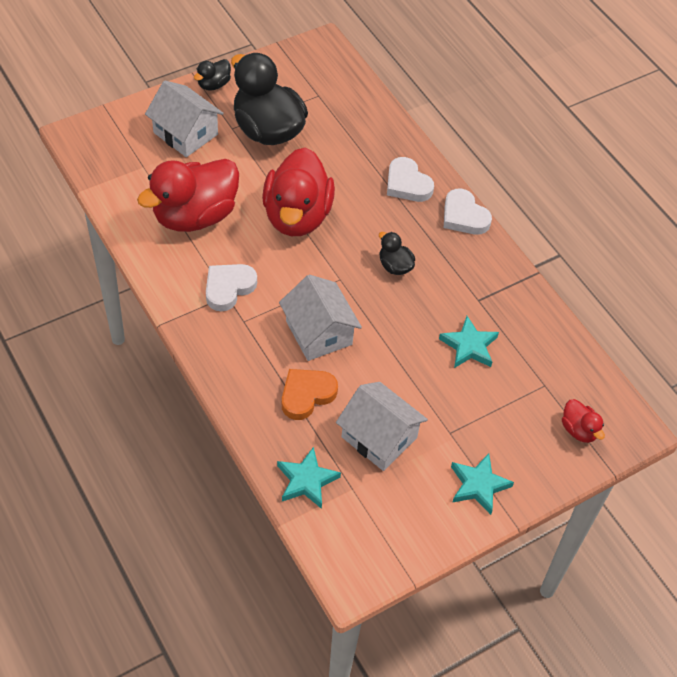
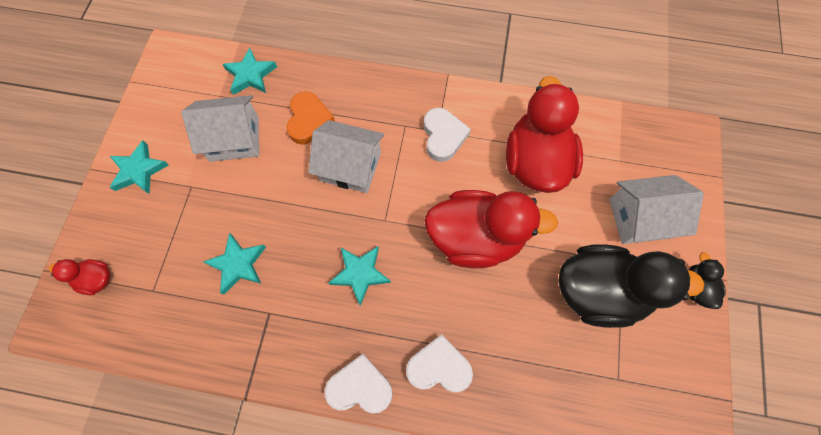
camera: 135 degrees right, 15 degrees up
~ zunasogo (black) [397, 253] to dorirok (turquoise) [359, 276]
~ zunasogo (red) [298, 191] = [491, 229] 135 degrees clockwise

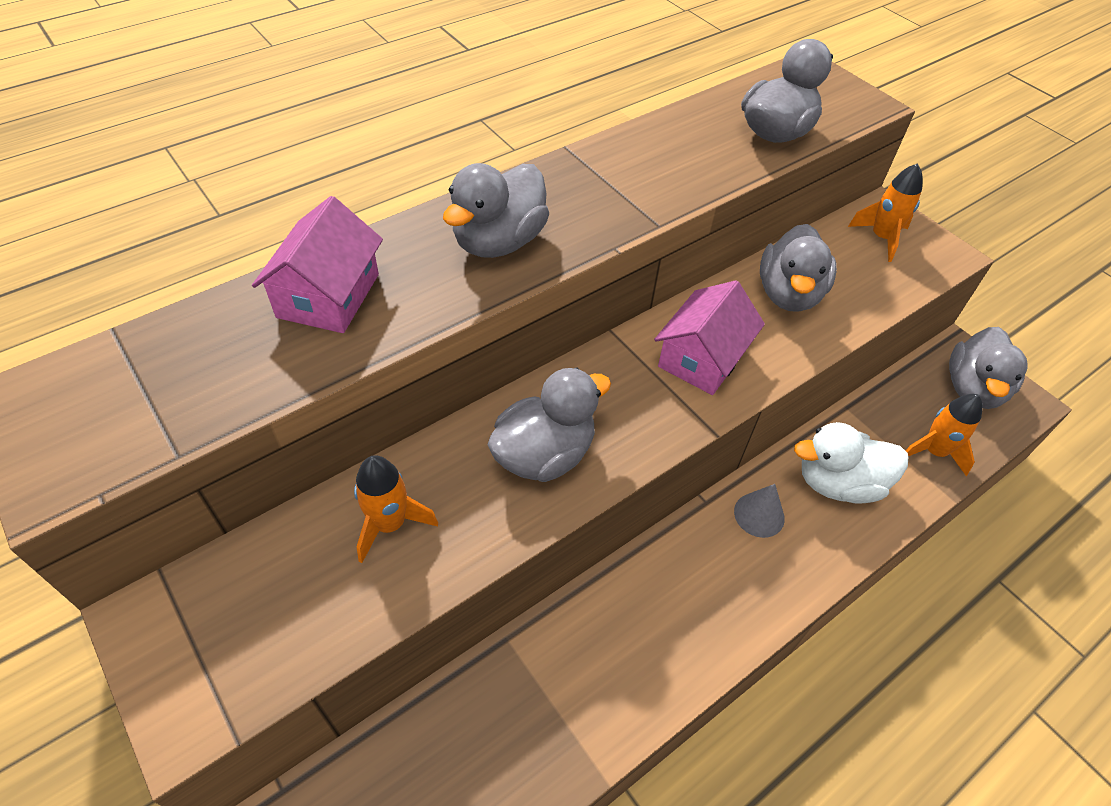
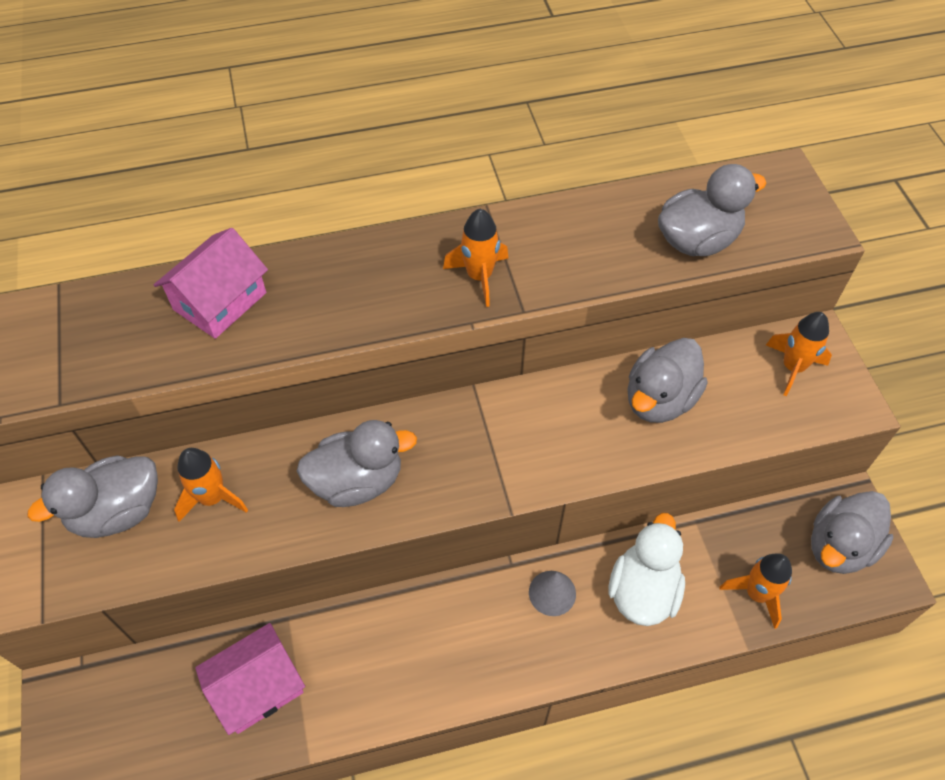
camera: 25 degrees right, 5 degrees up
~ zunasogo (grey) [496, 210] to [93, 496]
~ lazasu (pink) [709, 337] to [250, 679]
+ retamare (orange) [475, 258]
~ zunasogo (white) [851, 463] = [647, 569] 90 degrees clockwise

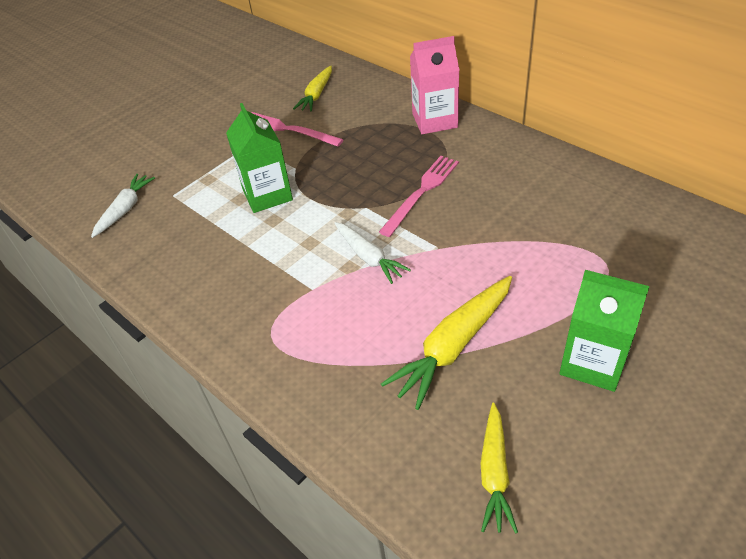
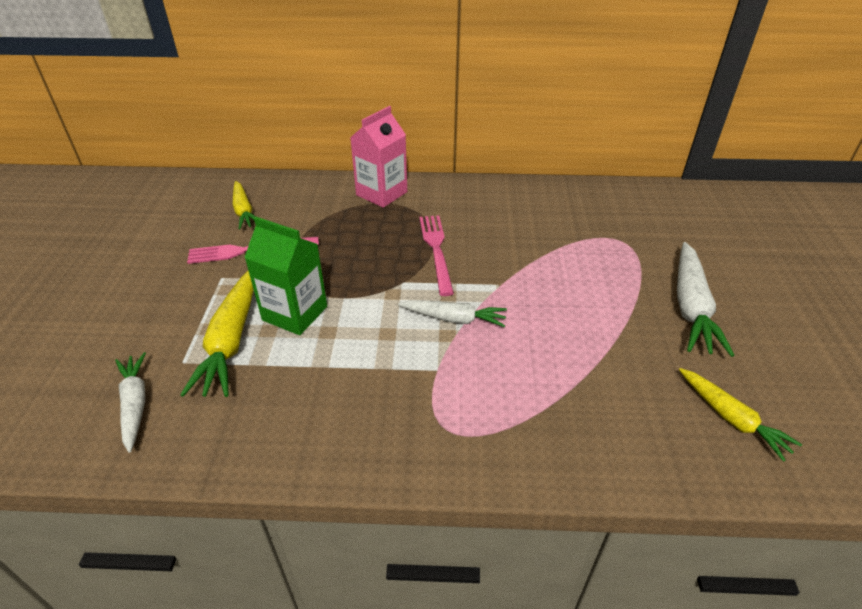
camera: 45 degrees left, 5 degrees down
~ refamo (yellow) [446, 343] to [217, 334]
~ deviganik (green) [604, 331] to refamo (white) [705, 299]

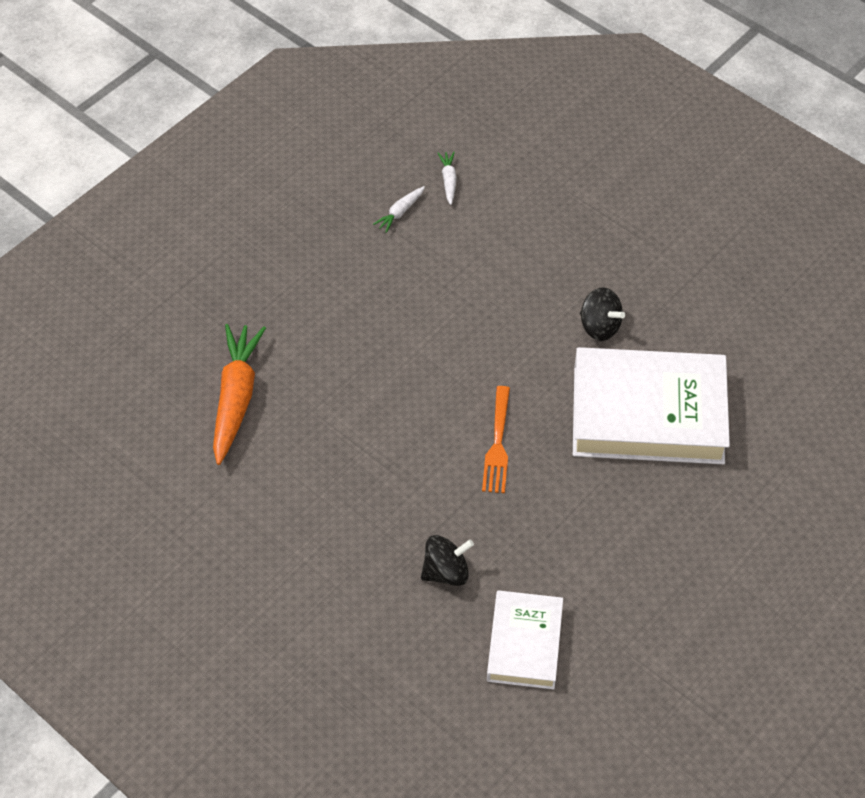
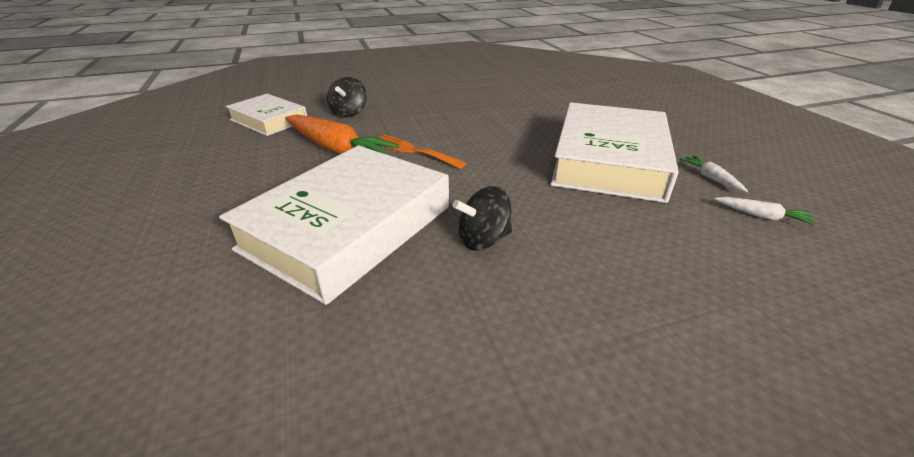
camera: 120 degrees right, 20 degrees down
~ refamo (orange) [239, 394] to [342, 134]
+ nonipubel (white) [614, 152]

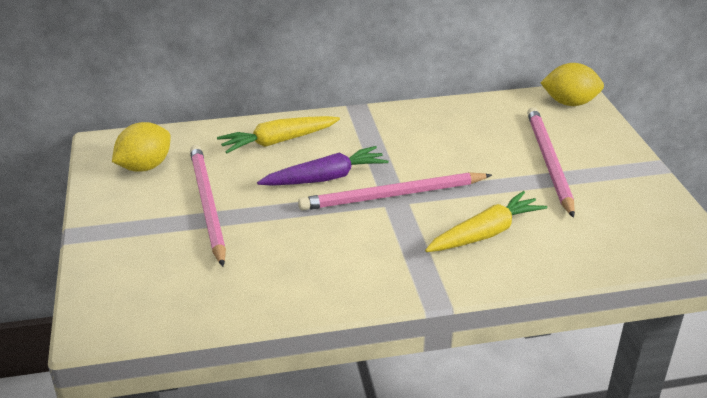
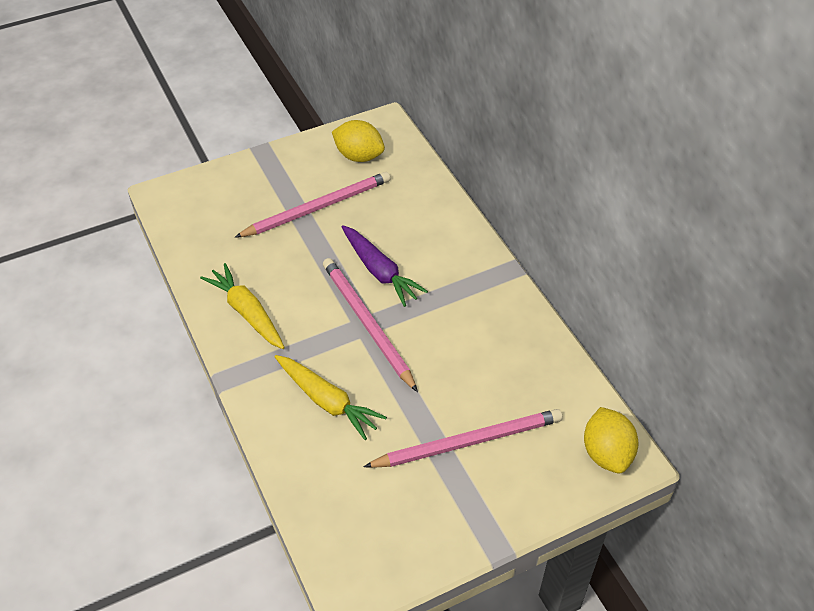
camera: 75 degrees right, 15 degrees up
~ refamo (yellow) [278, 134] to [242, 306]

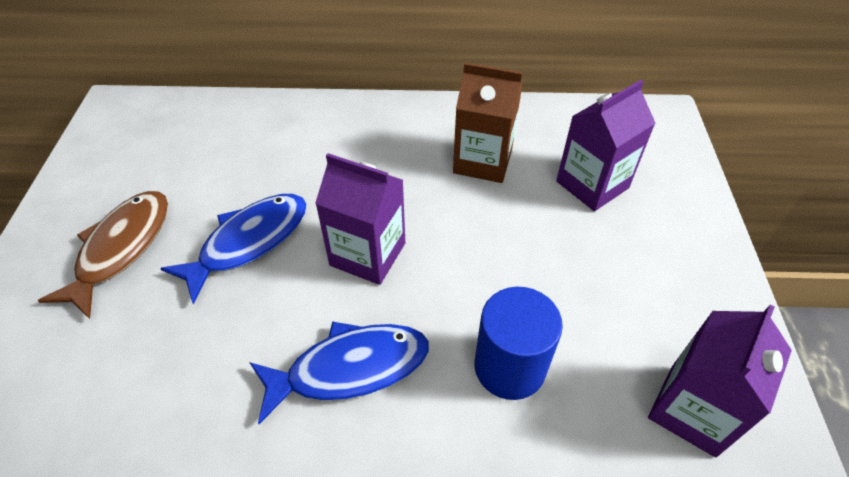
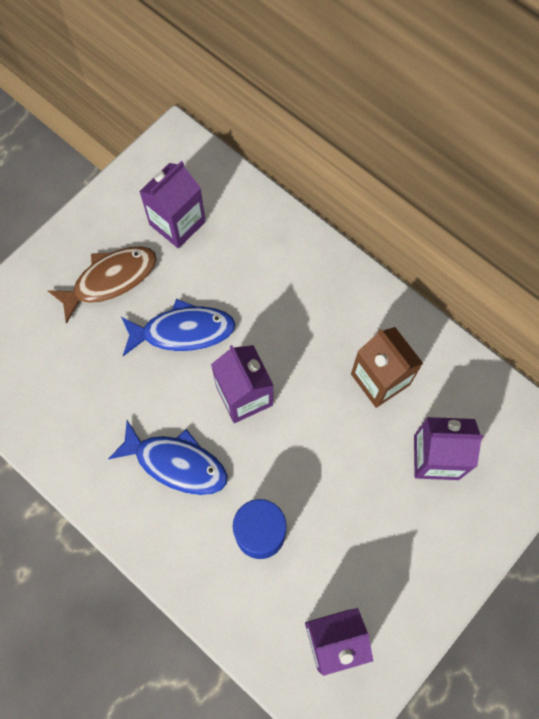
camera: 40 degrees right, 20 degrees up
+ deviganik (purple) [172, 204]

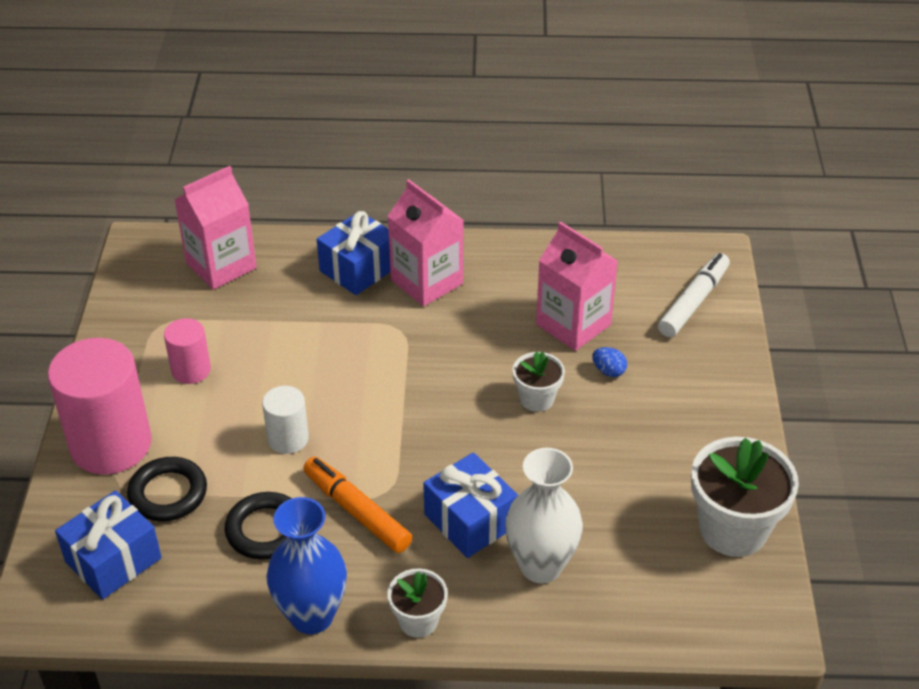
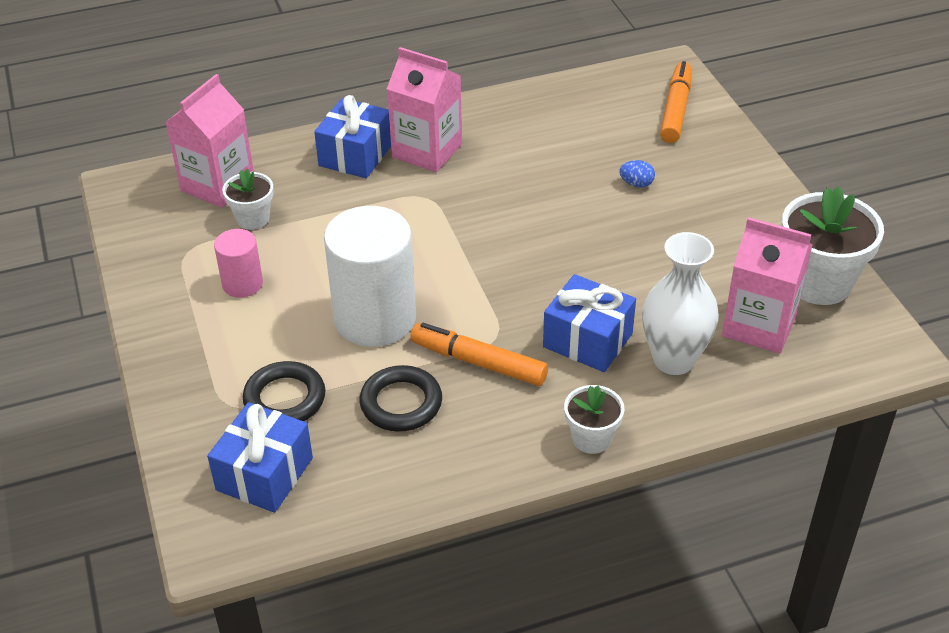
camera: 20 degrees left, 0 degrees up
~ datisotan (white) [539, 381] to [248, 199]
~ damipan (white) [285, 420] = [370, 276] x1.96
~ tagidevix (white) [694, 295] to tagidevix (orange) [676, 102]
~ deviganik (pink) [577, 286] to [767, 285]
- damipan (pink) [100, 406]
- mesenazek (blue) [306, 565]

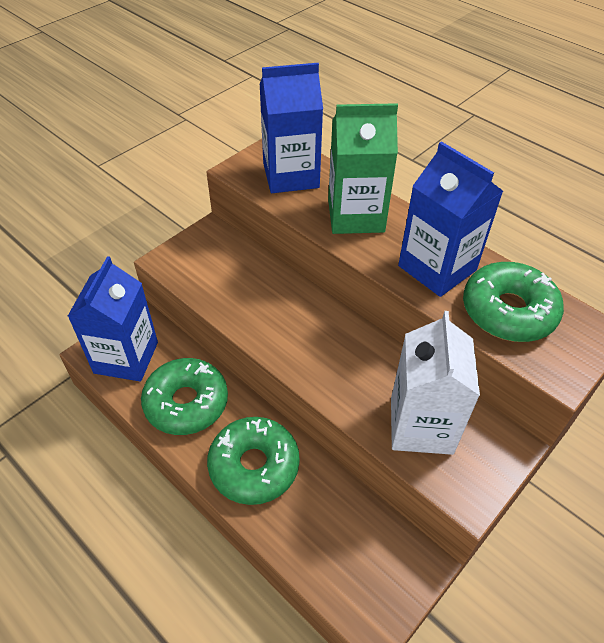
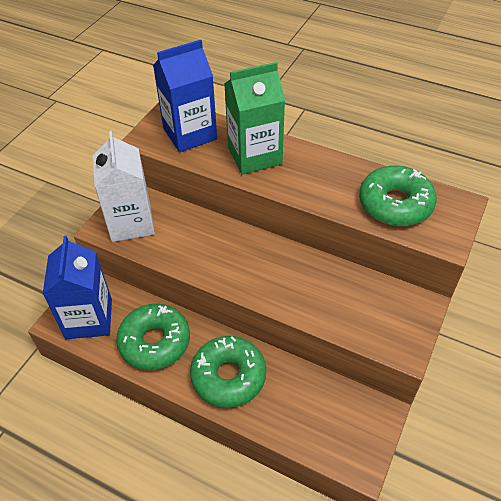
camera: 15 degrees left, 0 degrees up
~ deviganik (white) [435, 383] to [124, 186]
- deviganik (blue) [450, 219]

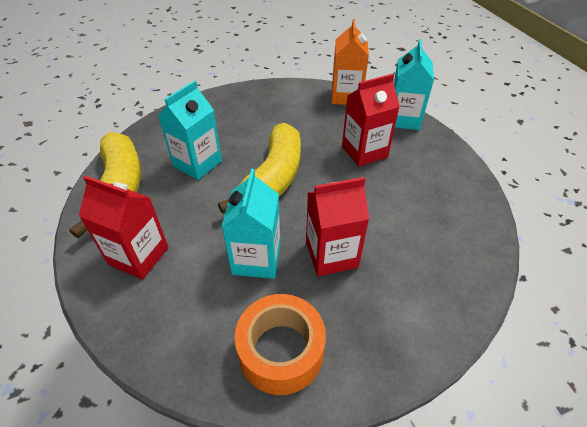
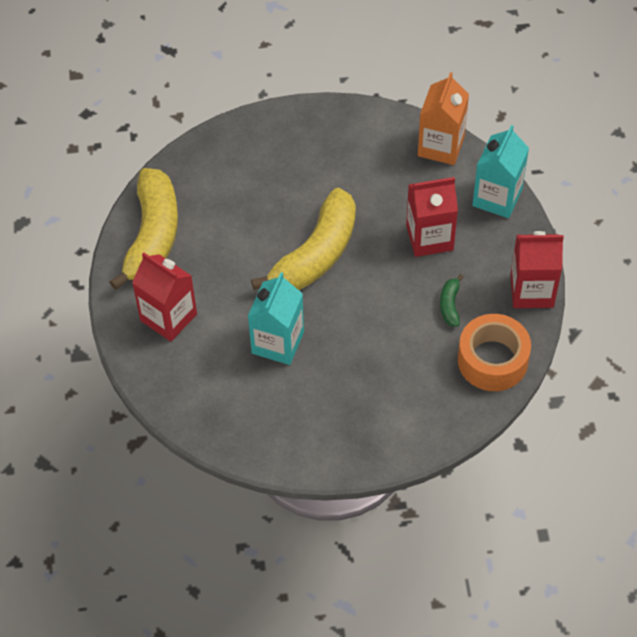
camera: 15 degrees right, 10 degrees up
+ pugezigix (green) [451, 300]
~ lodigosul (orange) [280, 344] to [494, 352]
~ deviganik (red) [337, 226] to [537, 269]
- deviganik (turquoise) [190, 130]

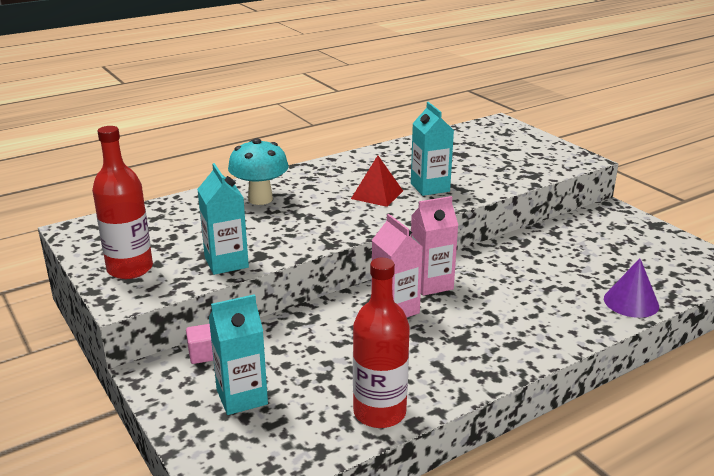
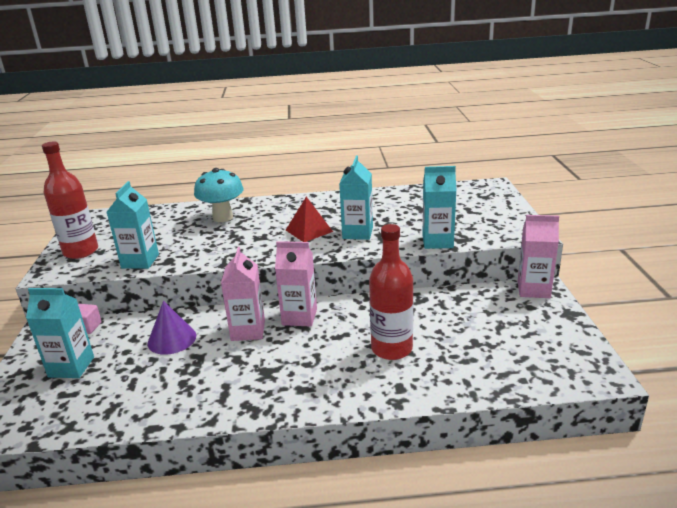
camera: 30 degrees right, 0 degrees up
~ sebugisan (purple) [631, 288] to [172, 328]
~ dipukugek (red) [381, 343] to [391, 292]
+ deviganik (turquoise) [439, 207]
+ deviganik (pink) [538, 256]

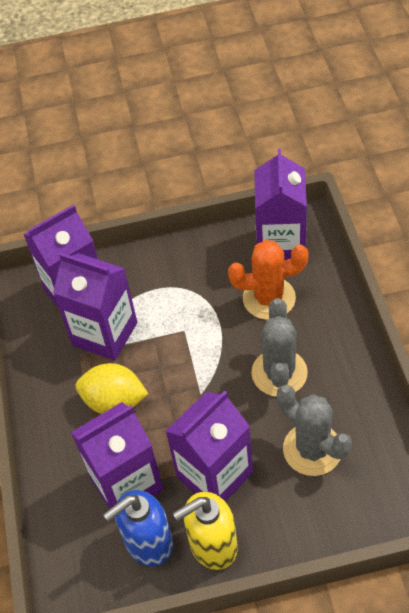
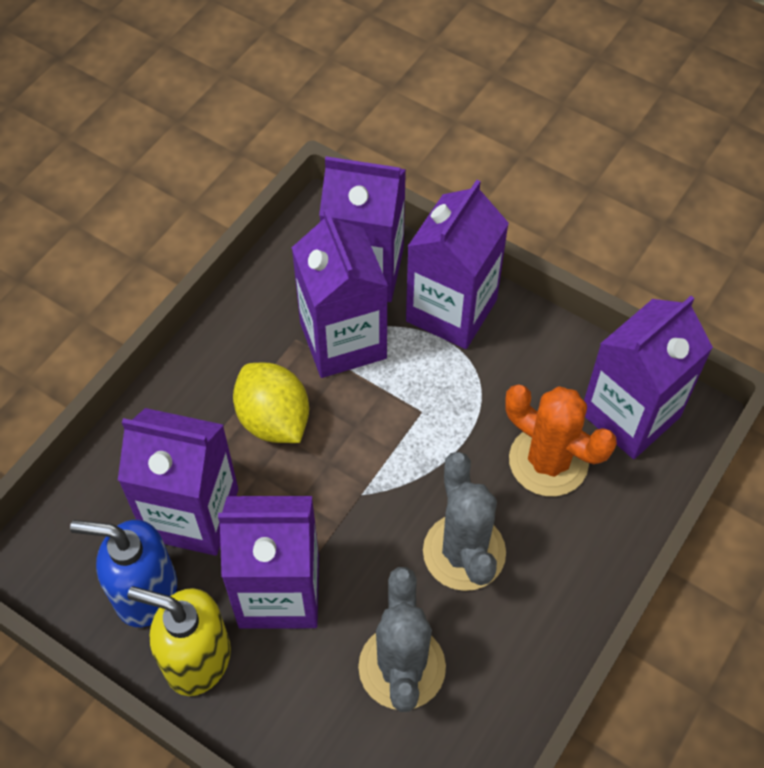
camera: 40 degrees right, 5 degrees up
+ deviganik (purple) [457, 264]
~ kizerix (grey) [279, 347] = [464, 521] 60 degrees counterclockwise

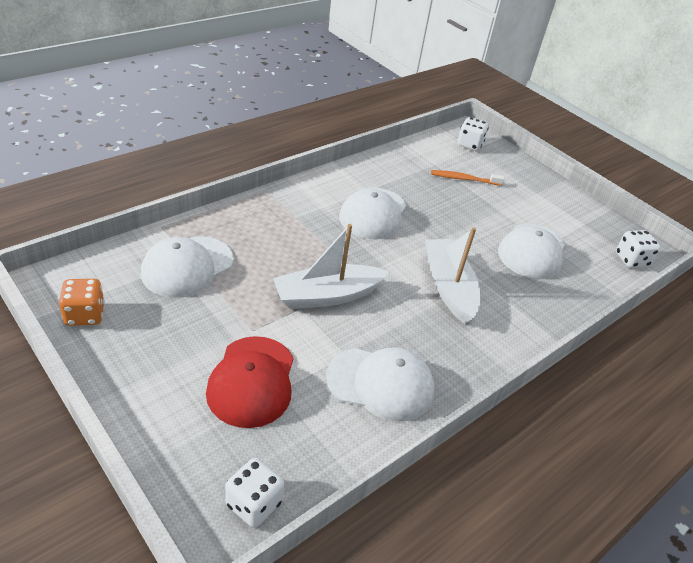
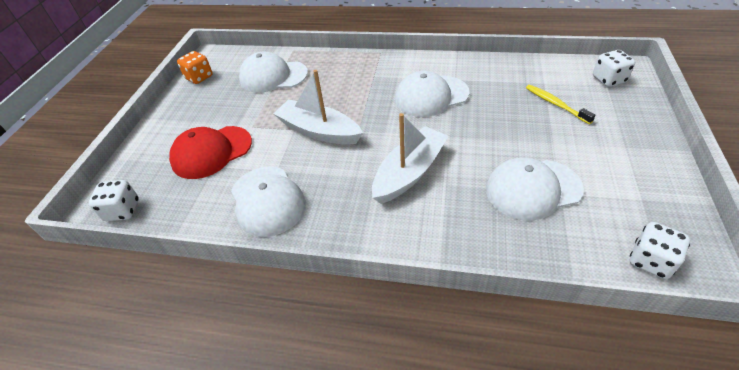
camera: 60 degrees right, 5 degrees up
~ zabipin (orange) [467, 178] to zabipin (yellow) [561, 104]

